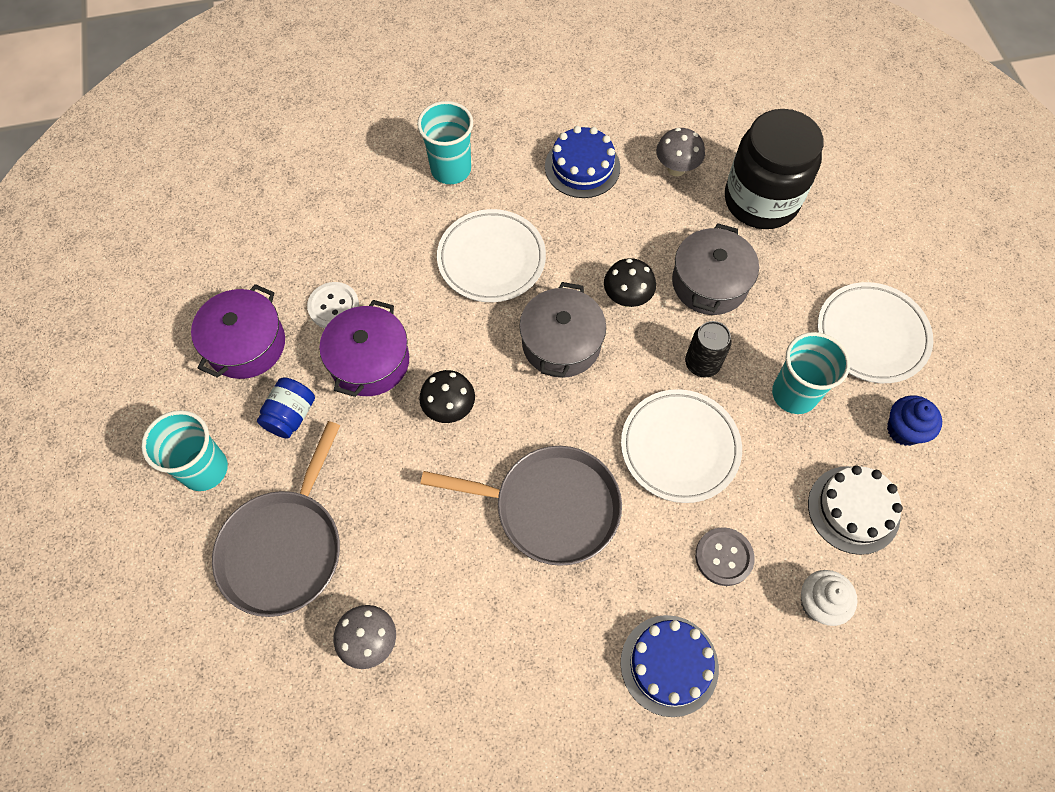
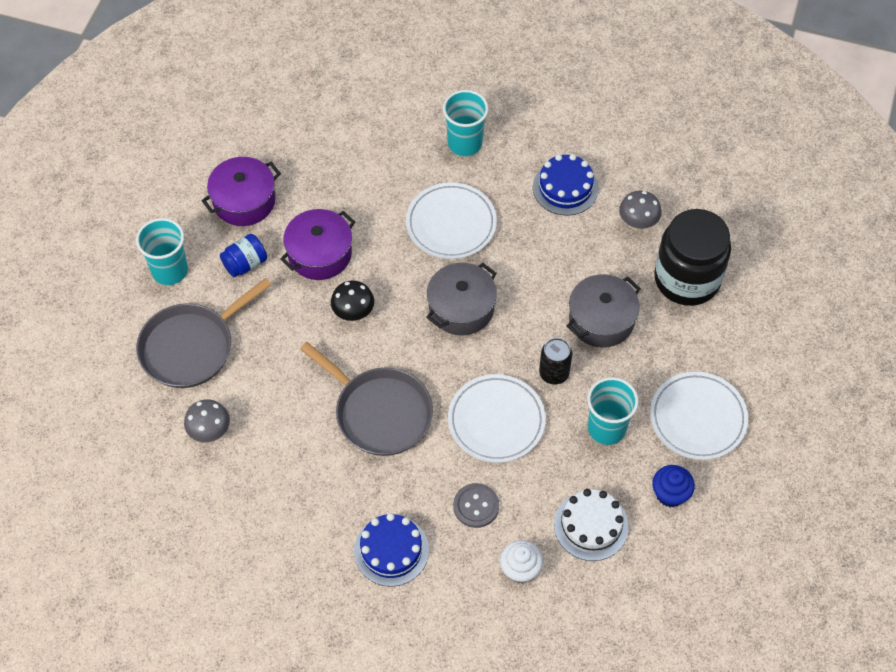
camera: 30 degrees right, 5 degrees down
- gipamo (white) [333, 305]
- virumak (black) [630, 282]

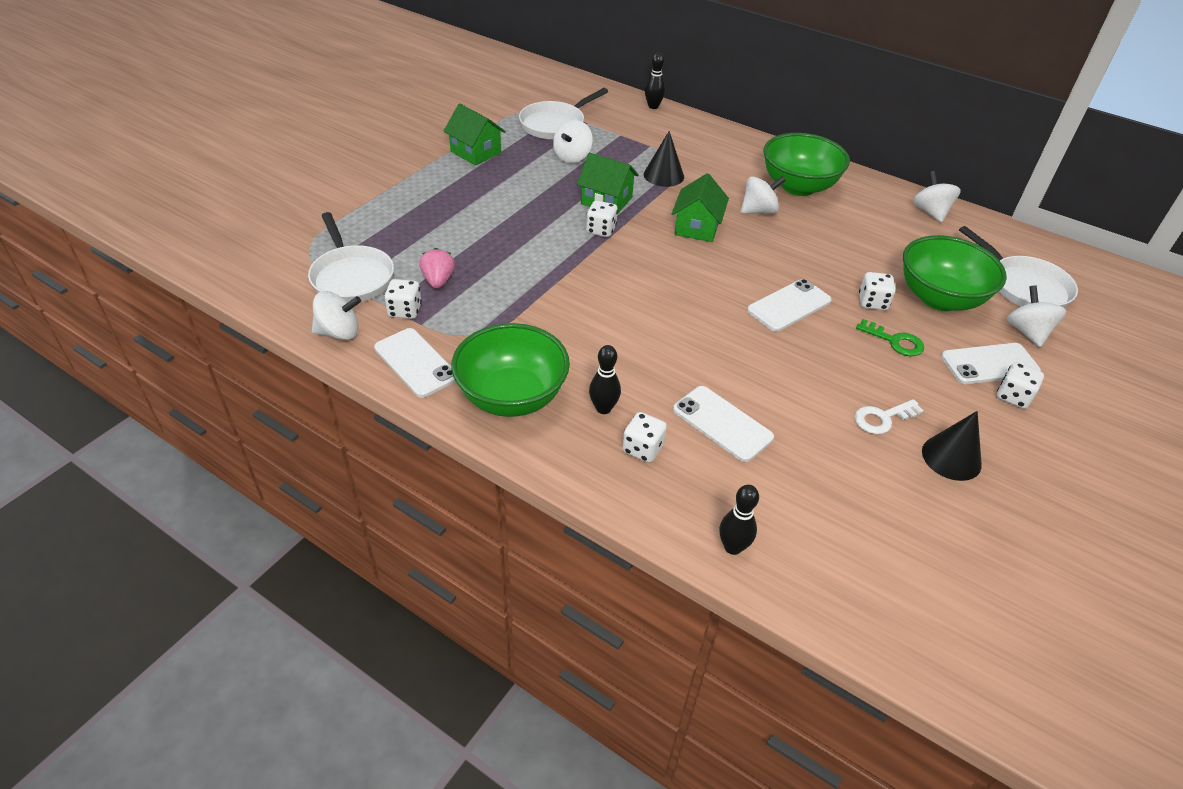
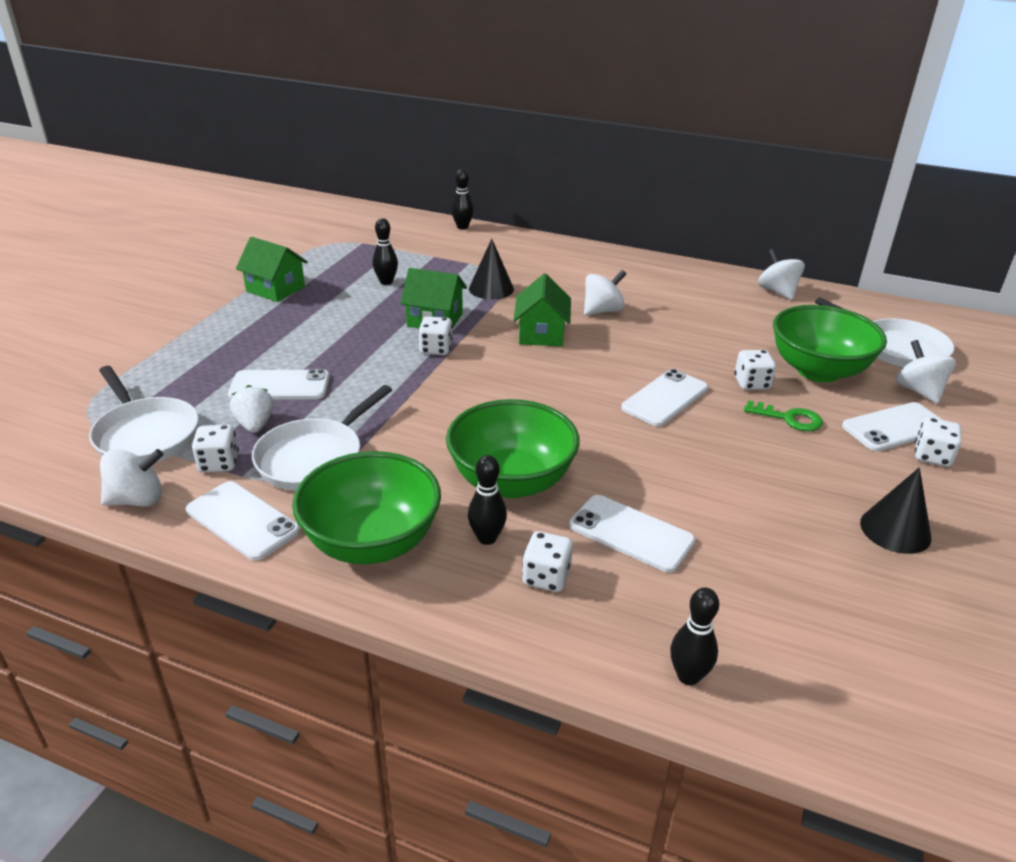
camera: 10 degrees left, 10 degrees down
+ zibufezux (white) [279, 384]
~ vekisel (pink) [437, 268] to vekisel (white) [252, 409]
~ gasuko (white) [563, 114] to [322, 438]
~ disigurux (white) [573, 141] to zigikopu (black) [385, 251]
~ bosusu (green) [806, 164] to [513, 448]
- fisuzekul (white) [889, 416]

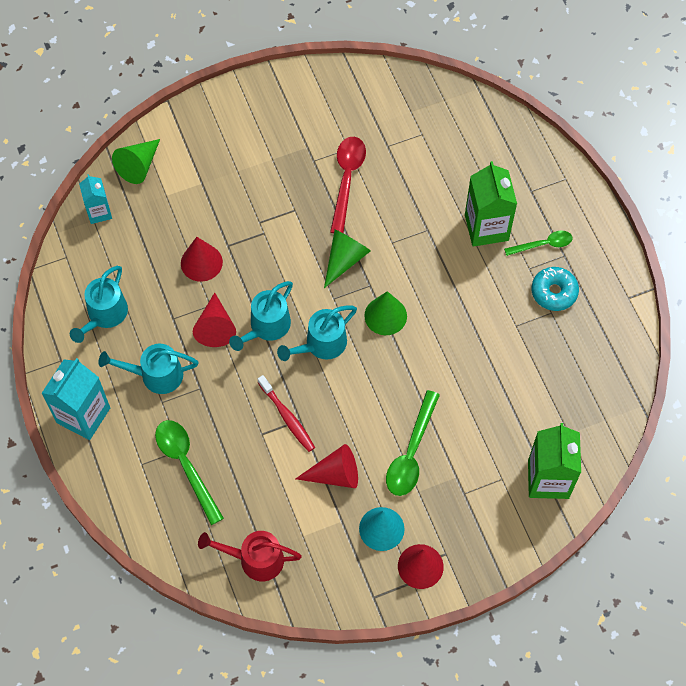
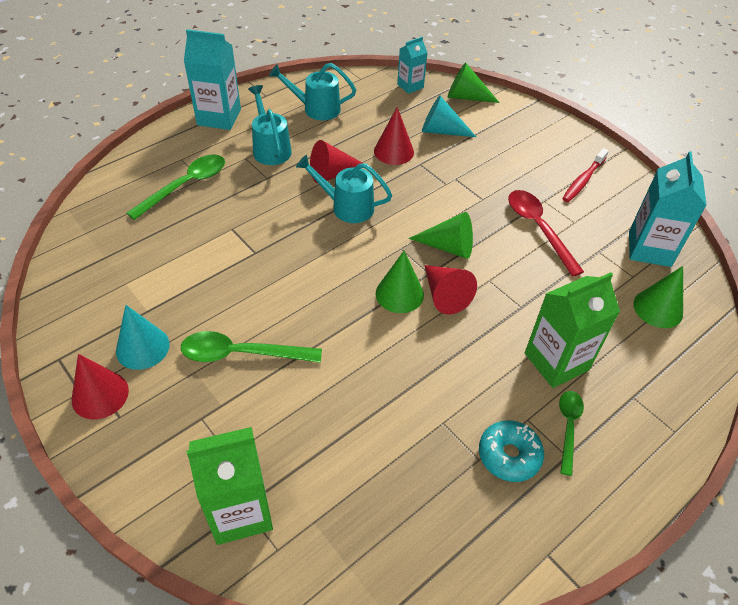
camera: 70 degrees right, 15 degrees down
+ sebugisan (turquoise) [449, 116]
~ sebugisan (red) [327, 466] to [450, 290]
~ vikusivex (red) [348, 185] = [546, 233] 105 degrees counterclockwise
~ vikusivex (green) [538, 243] = [571, 433] 135 degrees counterclockwise
~ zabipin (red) [286, 413] to [585, 175]
+ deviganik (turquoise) [668, 209]
+ sebugisan (green) [658, 297]
- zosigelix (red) [250, 556]
- zosigelix (turquoise) [317, 333]

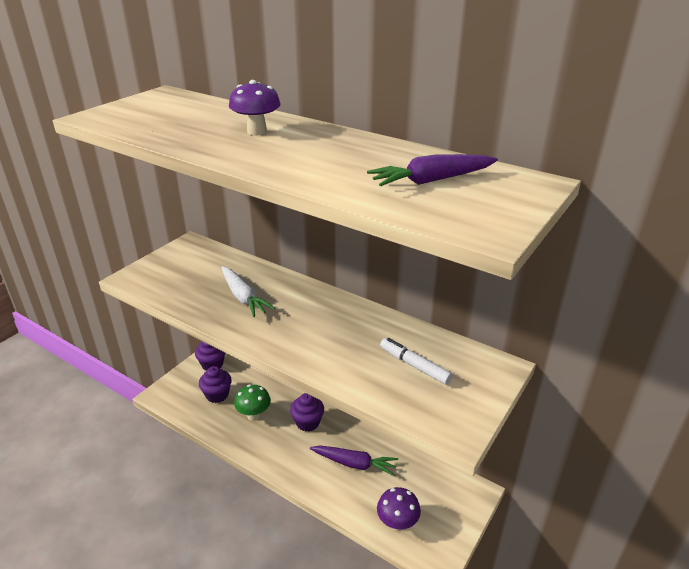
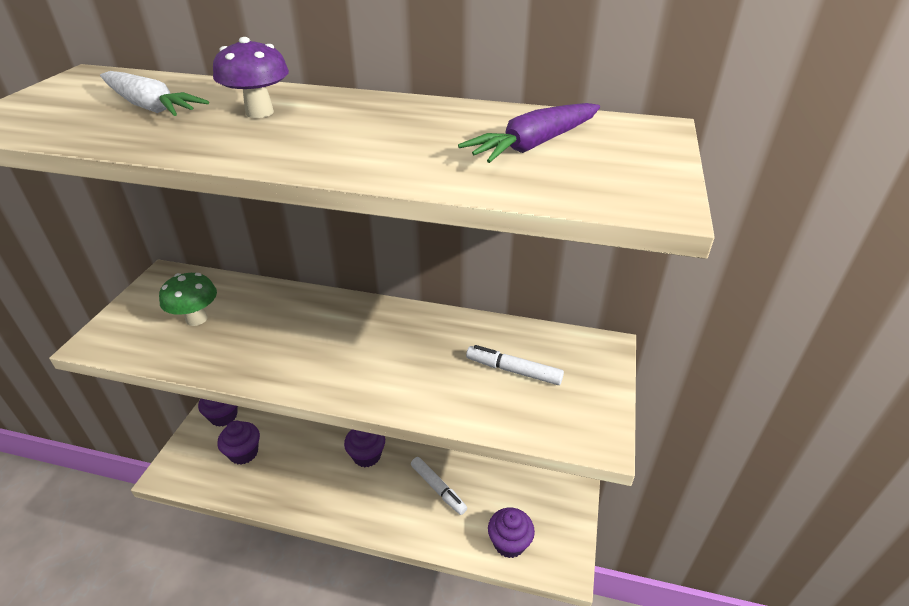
camera: 20 degrees left, 5 degrees up
~ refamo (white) [248, 291] to [154, 93]
~ virumak (green) [252, 402] to [188, 299]
~ refamo (purple) [354, 461] to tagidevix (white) [439, 486]
~ virumak (purple) [399, 509] to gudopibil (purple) [511, 533]

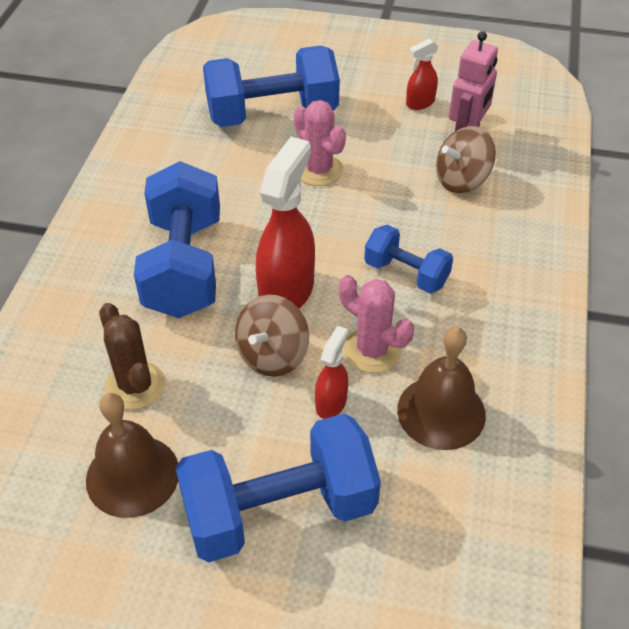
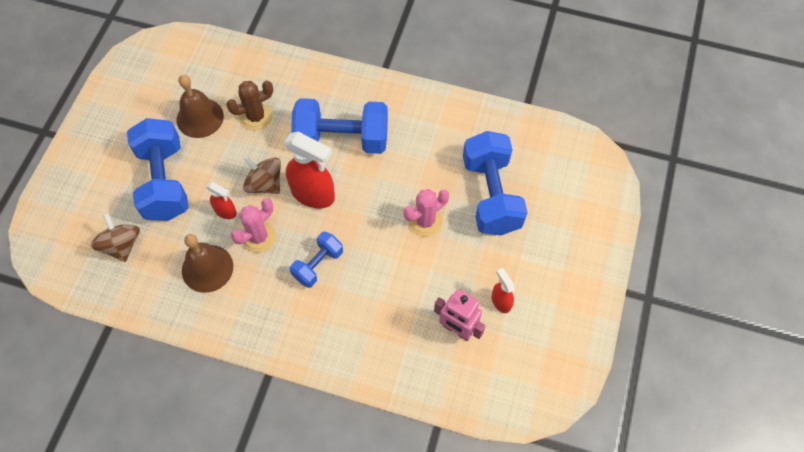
camera: 95 degrees right, 15 degrees up
~ disigurux (brown) [466, 159] to [115, 237]

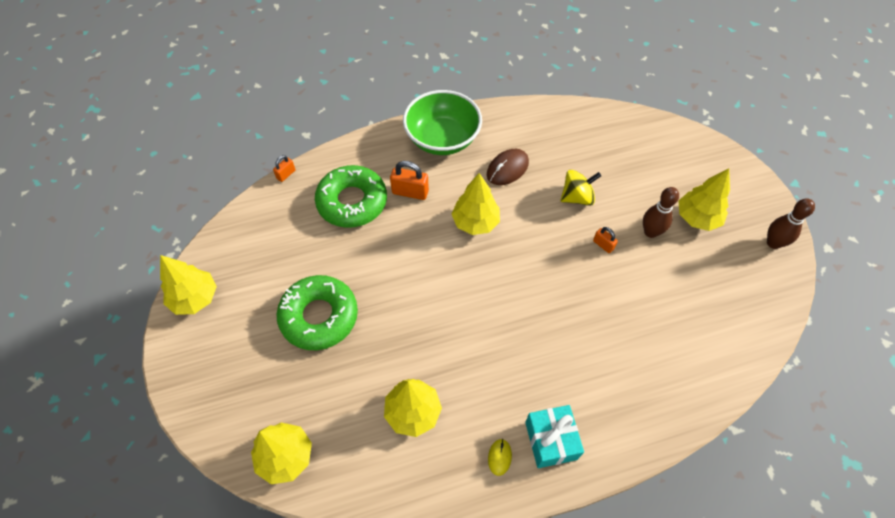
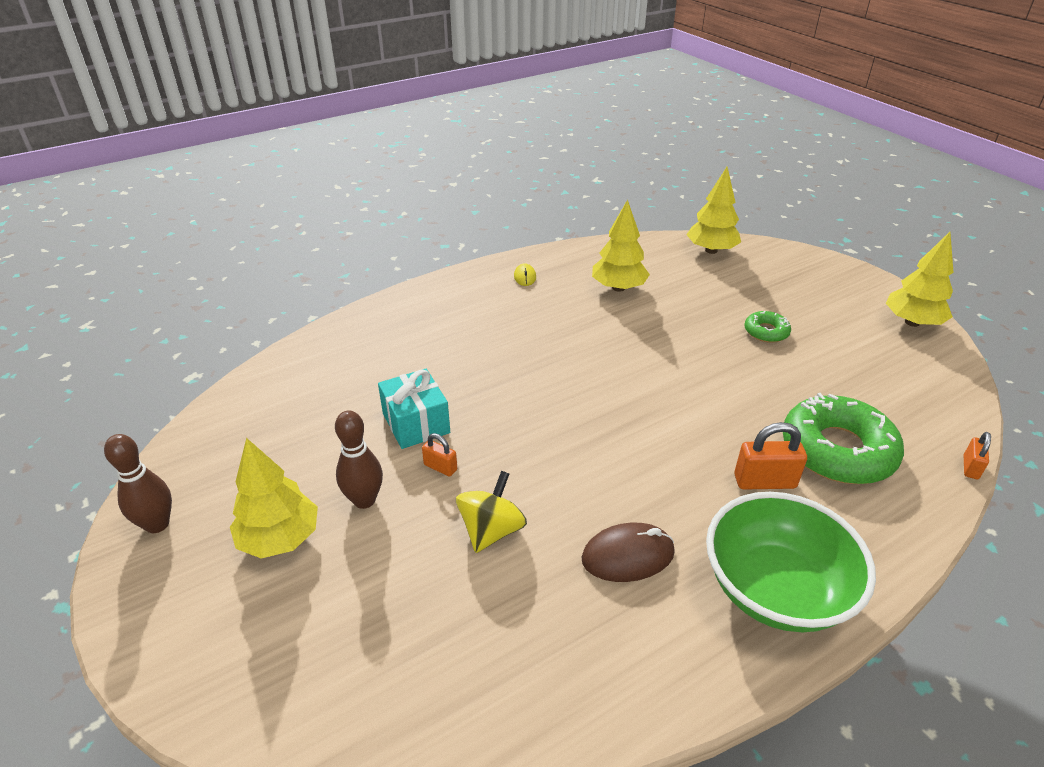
camera: 165 degrees right, 20 degrees down
~ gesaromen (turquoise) [554, 436] to [414, 409]
~ disigurux (yellow) [580, 188] = [491, 512] 150 degrees clockwise
~ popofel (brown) [508, 167] = [628, 552] 45 degrees clockwise
~ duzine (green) [317, 312] = [768, 327] x0.48
- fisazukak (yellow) [476, 204]

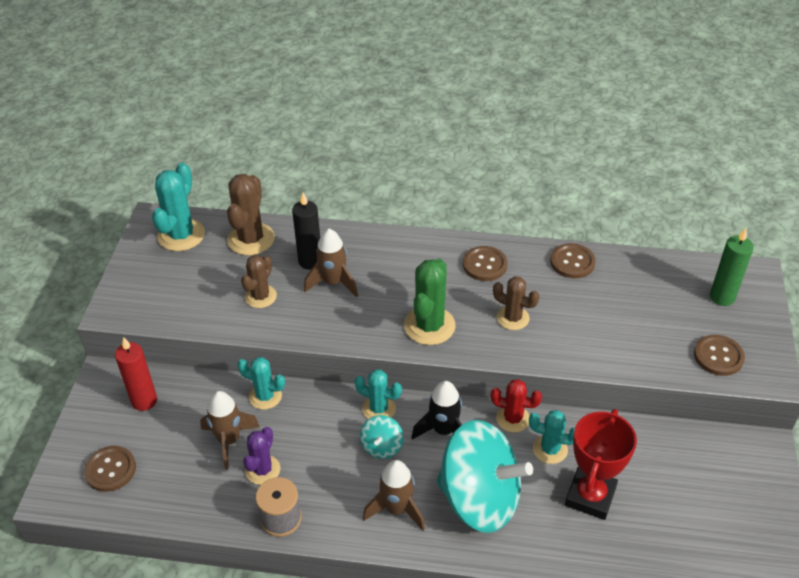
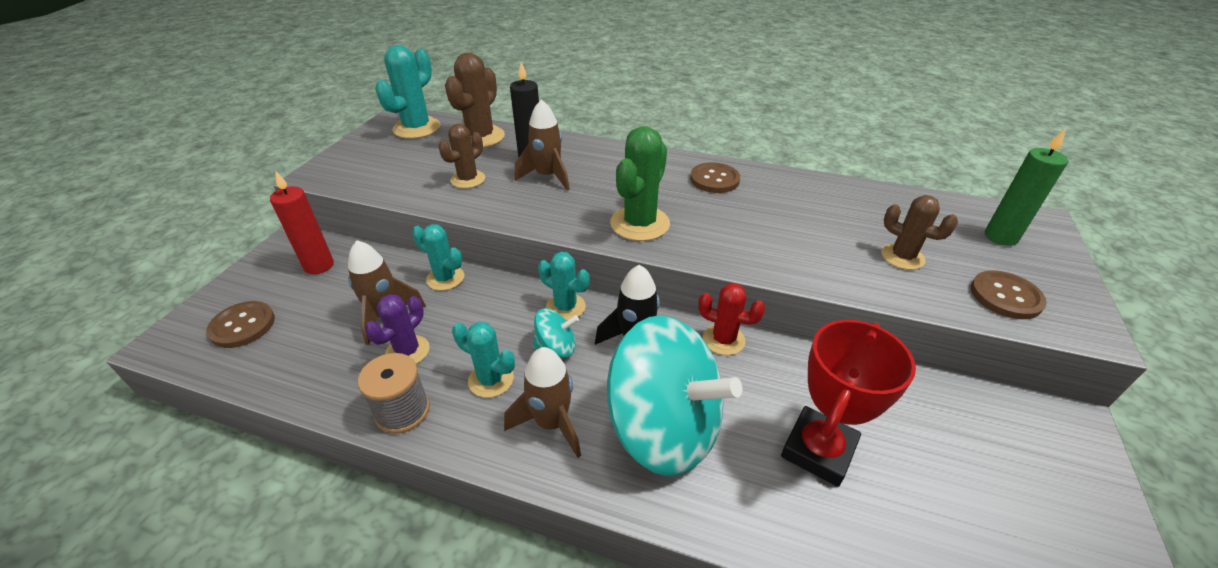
camera: 10 degrees right, 5 degrees down
~ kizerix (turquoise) [552, 437] to [483, 360]
~ disigurux (turquoise) [382, 437] = [556, 333] 120 degrees counterclockwise
~ kizerix (brown) [516, 303] to [919, 232]
- gipamo (brown) [573, 261]

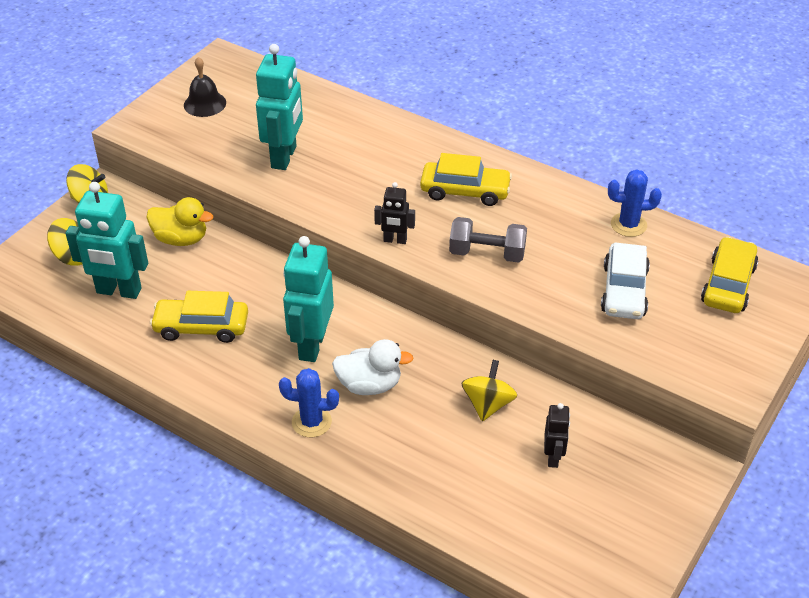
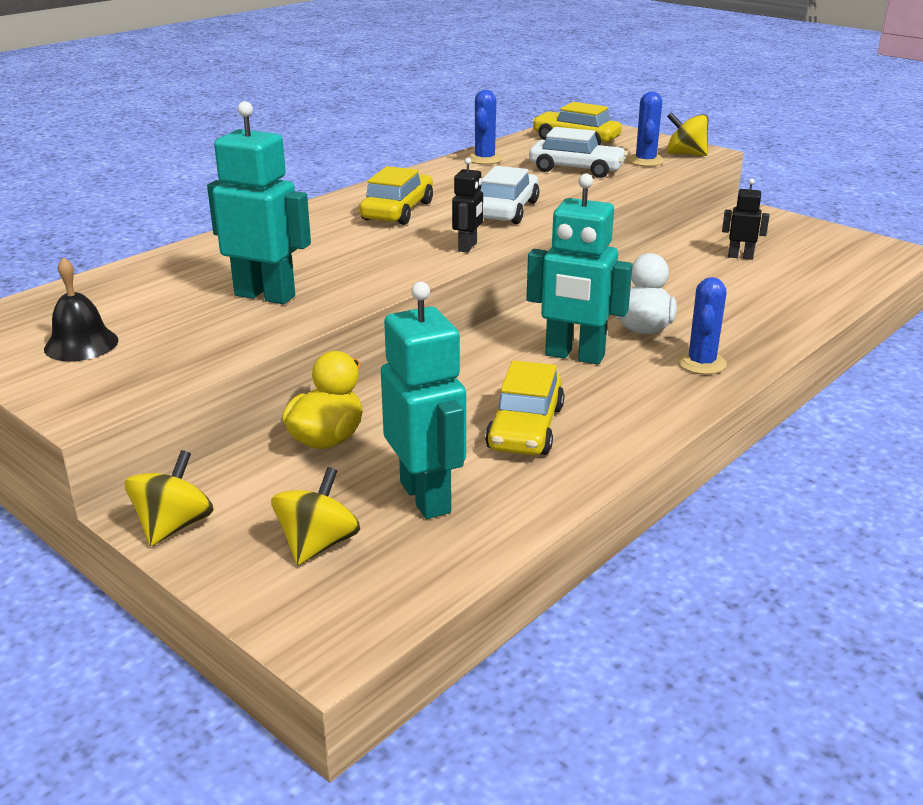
camera: 80 degrees left, 15 degrees down
~ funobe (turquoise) [106, 240] = [423, 400] 45 degrees counterclockwise
~ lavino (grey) [488, 240] to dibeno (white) [510, 195]
+ kizerix (blue) [646, 129]
~ disigurux (yellow) [489, 390] to [688, 134]

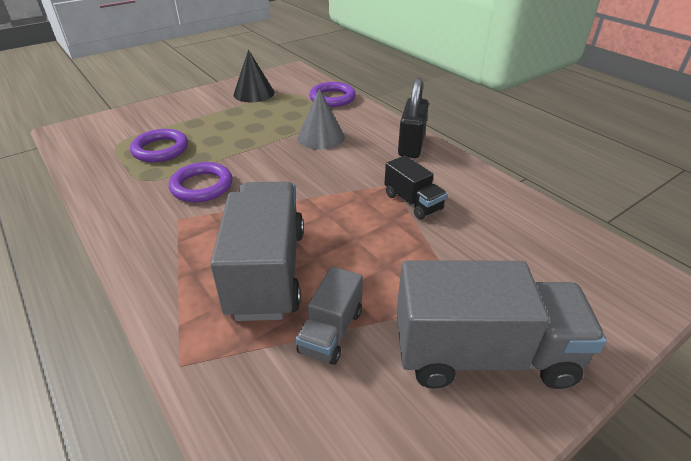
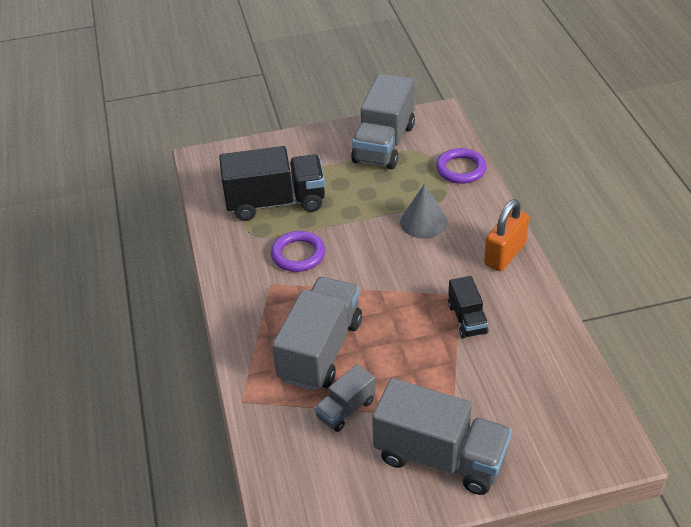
camera: 25 degrees right, 5 degrees up
~ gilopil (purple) [159, 145] to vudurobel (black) [272, 183]
~ sebugisan (black) [253, 76] to vudurobel (grey) [383, 121]
~ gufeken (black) [413, 118] to gufeken (orange) [506, 235]

